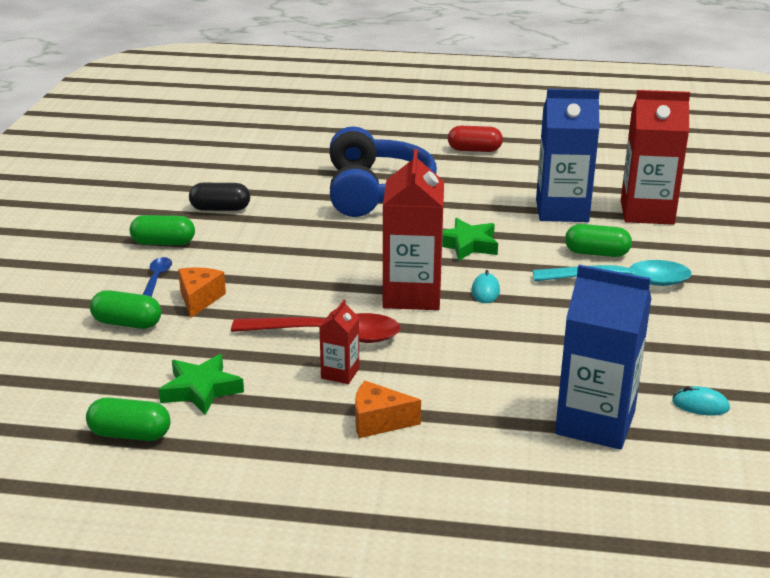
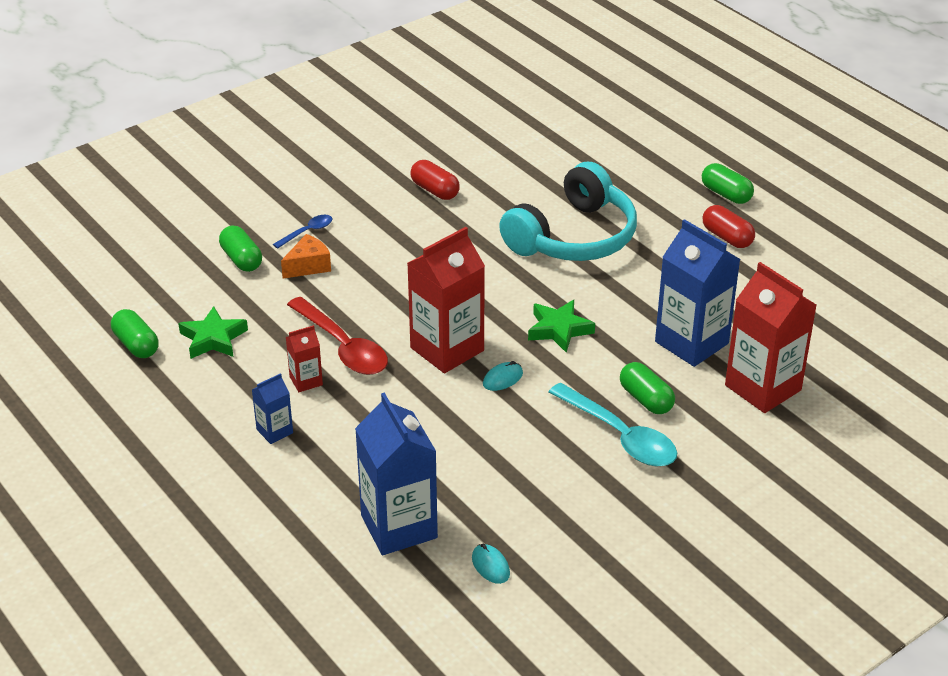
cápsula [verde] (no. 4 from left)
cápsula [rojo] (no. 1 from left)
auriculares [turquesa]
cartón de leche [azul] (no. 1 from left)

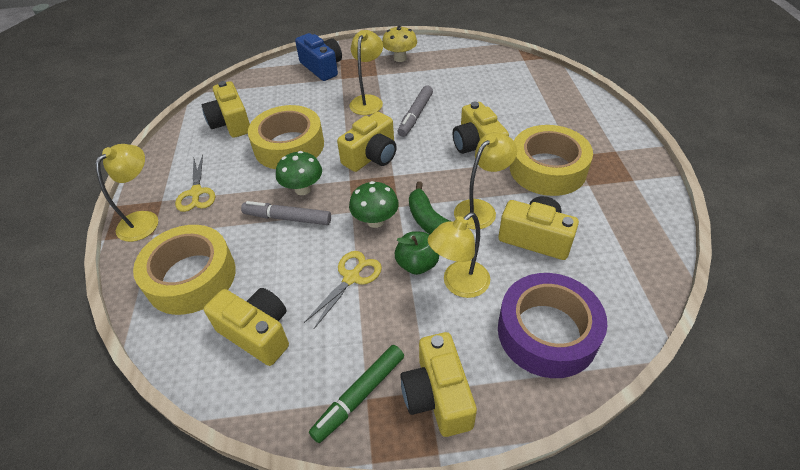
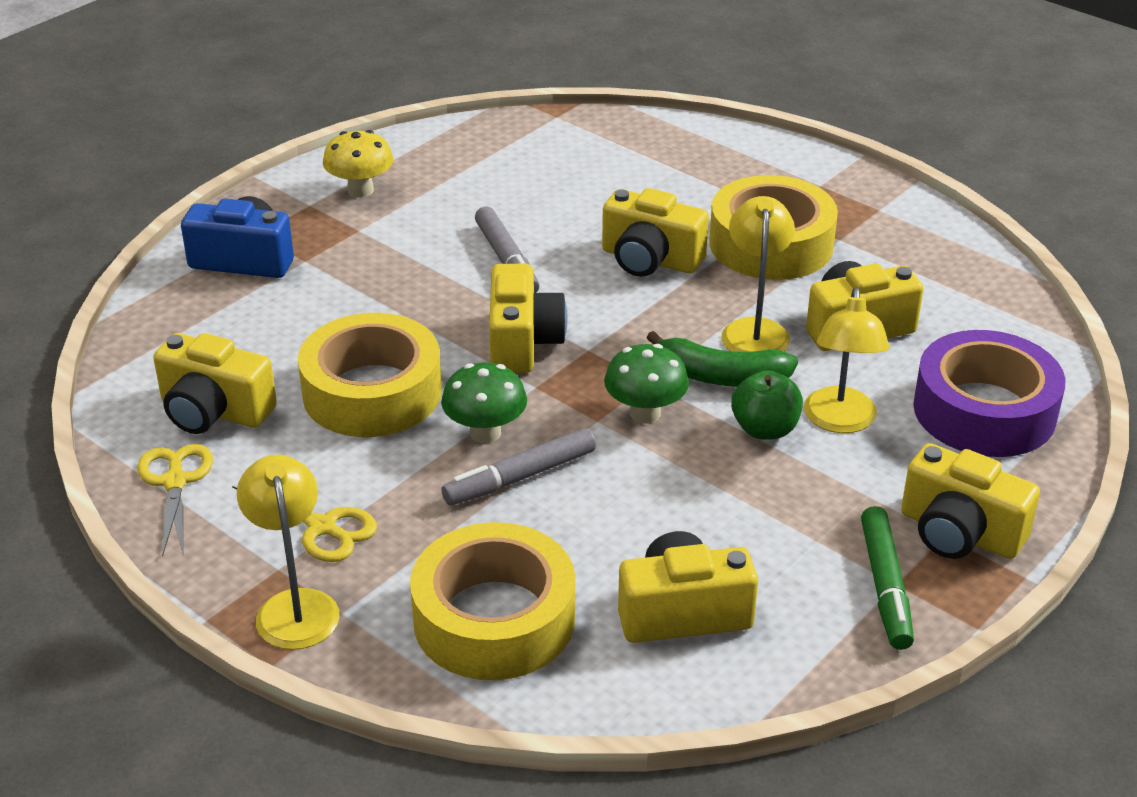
tijeras [amarillo] (no. 1 from left)
lámpara [amarillo] (no. 2 from left in the first image)

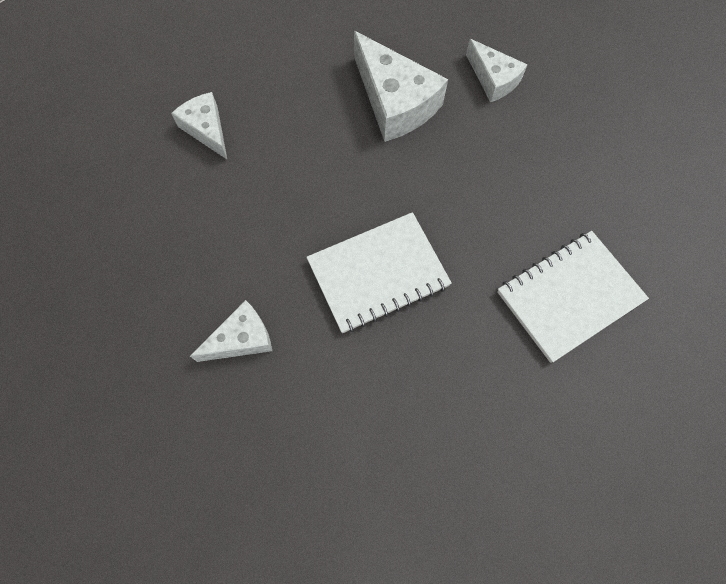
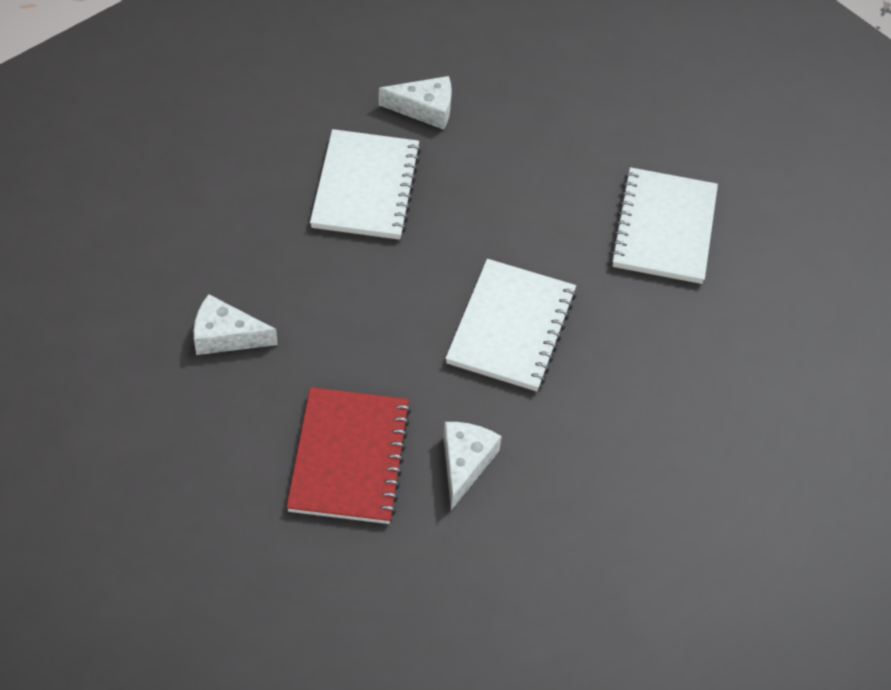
cuaderno [blanco] (no. 1 from left)
cuaderno [rojo]

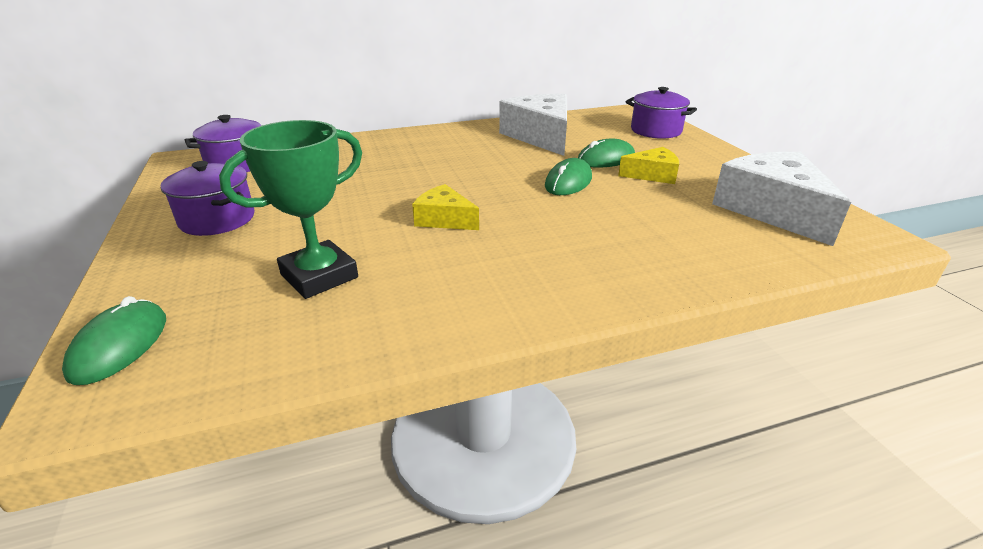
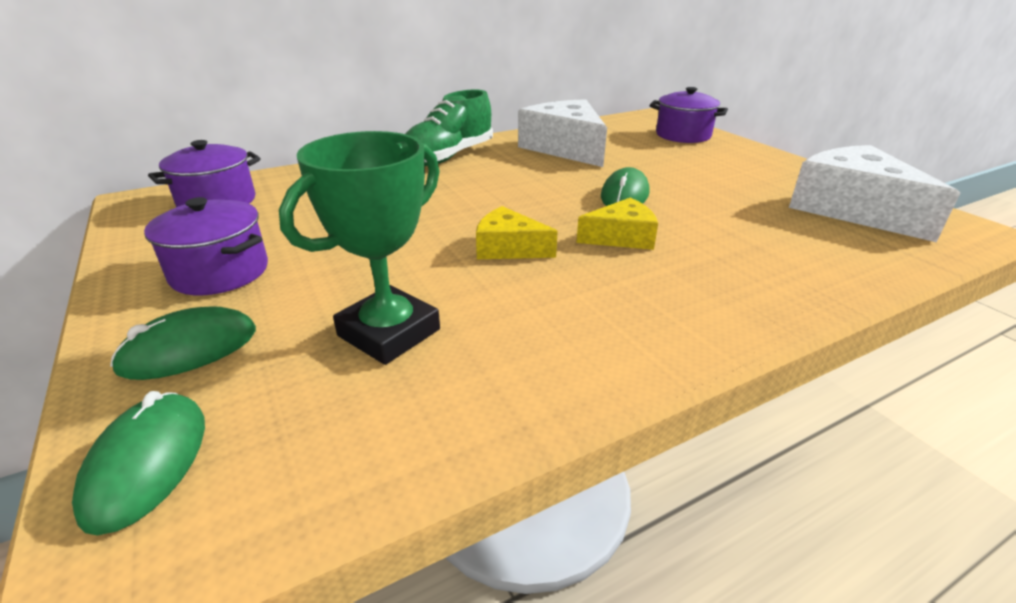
ratón [verde] (no. 2 from left)
queso [amarillo] (no. 2 from left)
zapato [verde]

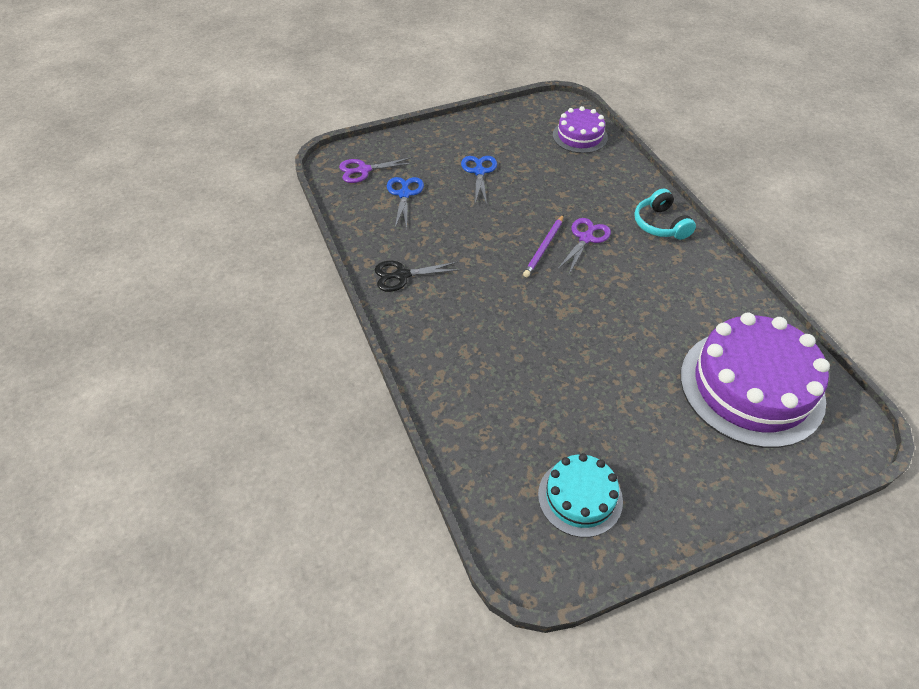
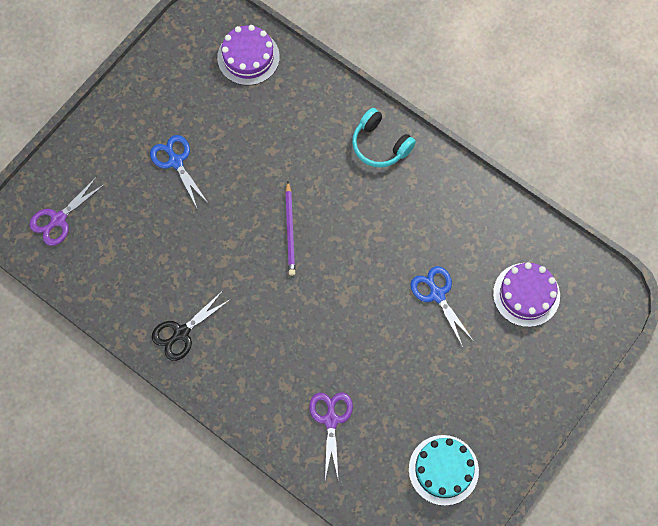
tijeras [azul] (no. 2 from left)
tijeras [morado] (no. 2 from left)
tarta [morado] (no. 2 from left)

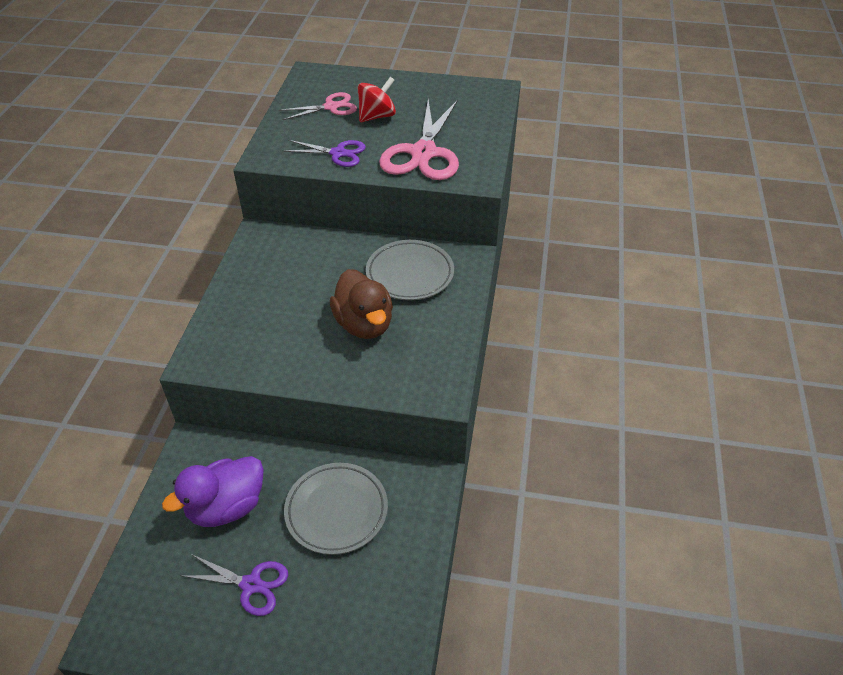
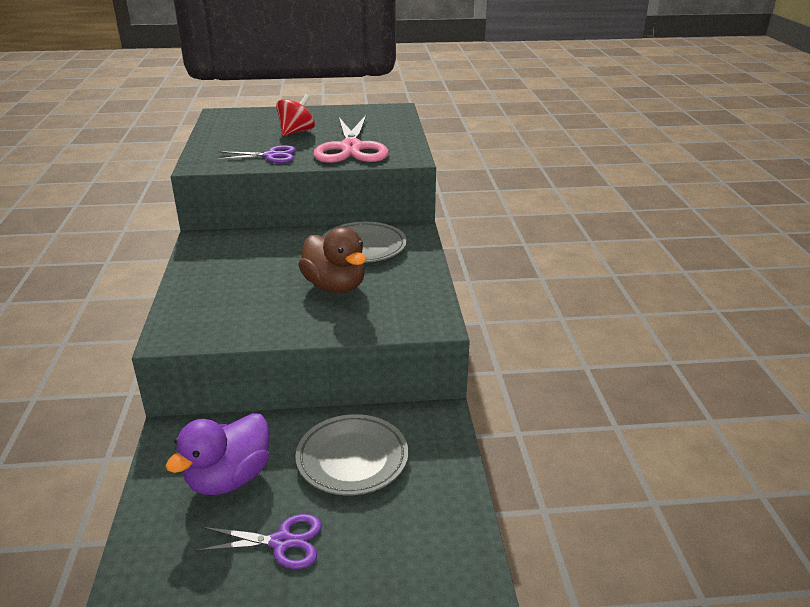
tijeras [rosa] (no. 1 from left in the first image)

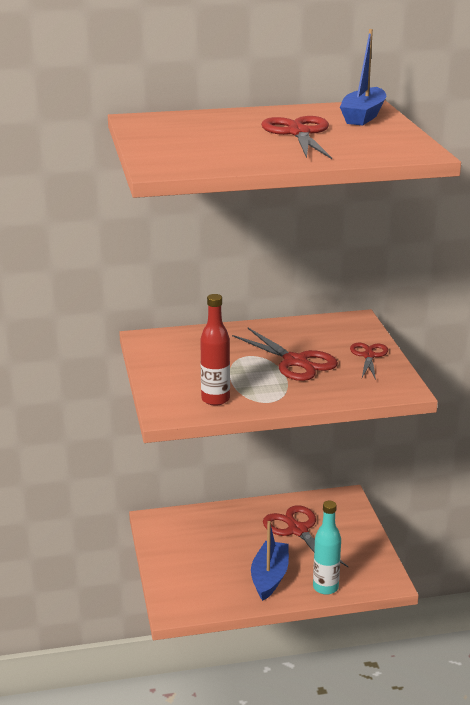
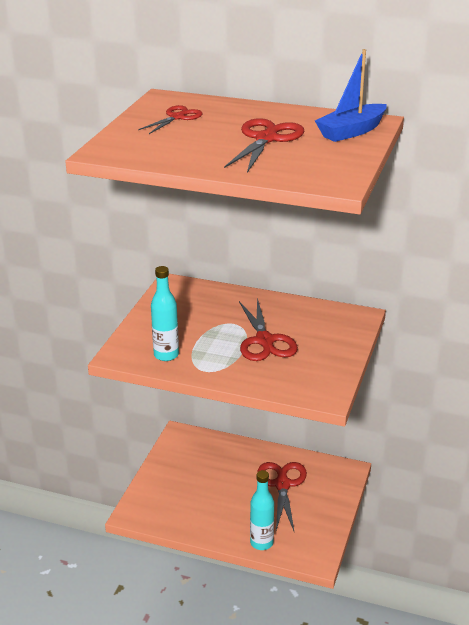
botella [turquesa] (no. 1 from left)
barco [azul] (no. 1 from left in the first image)
tijeras [rojo] (no. 1 from left)

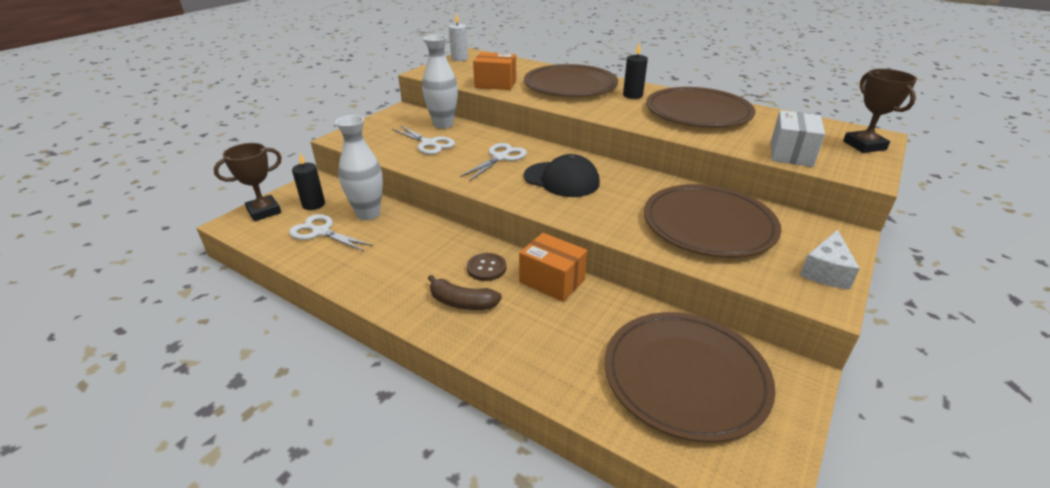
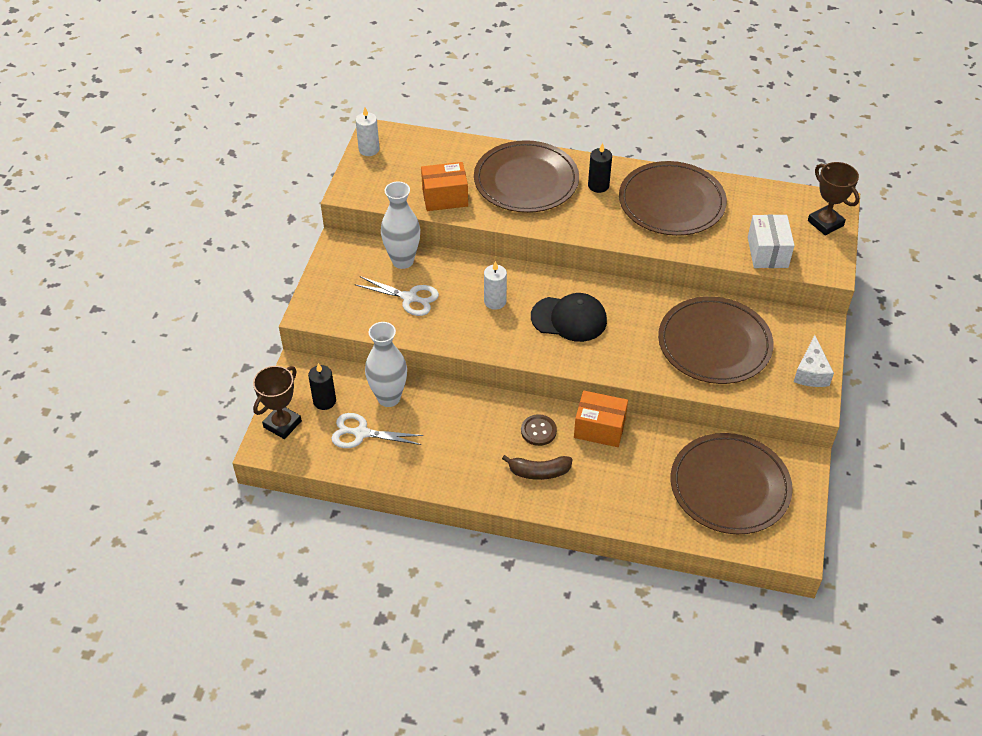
vela [blanco] (no. 2 from left)

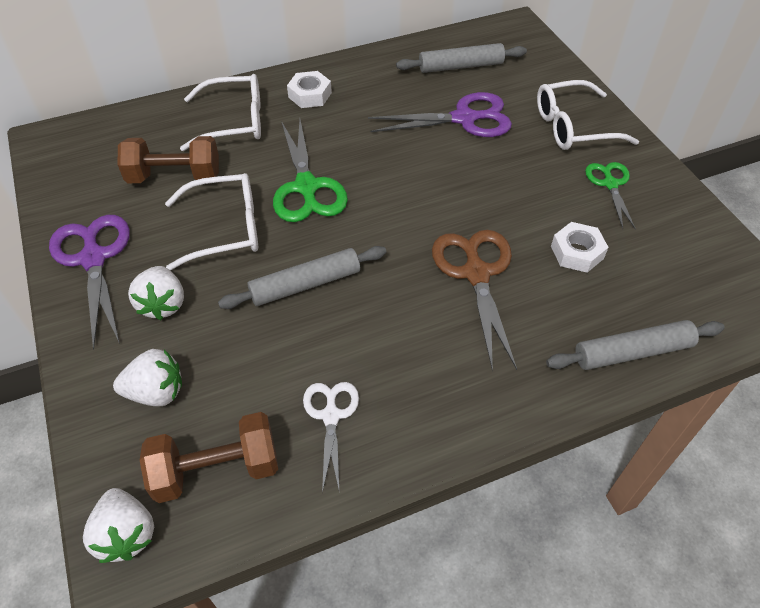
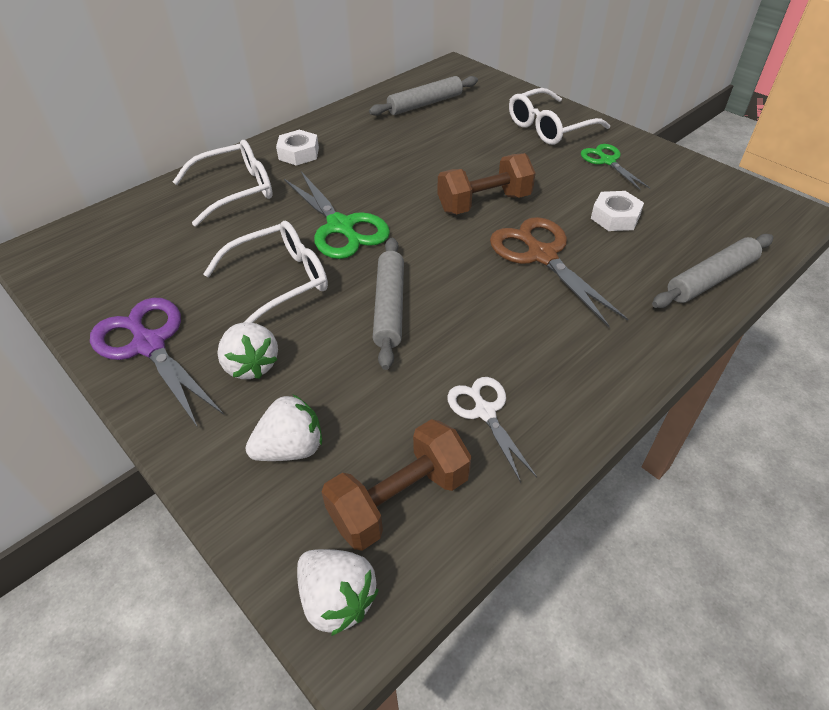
mancuerna [marrón] (no. 2 from left)
rodillo [gris] (no. 1 from left)
tijeras [morado] (no. 2 from left in the first image)

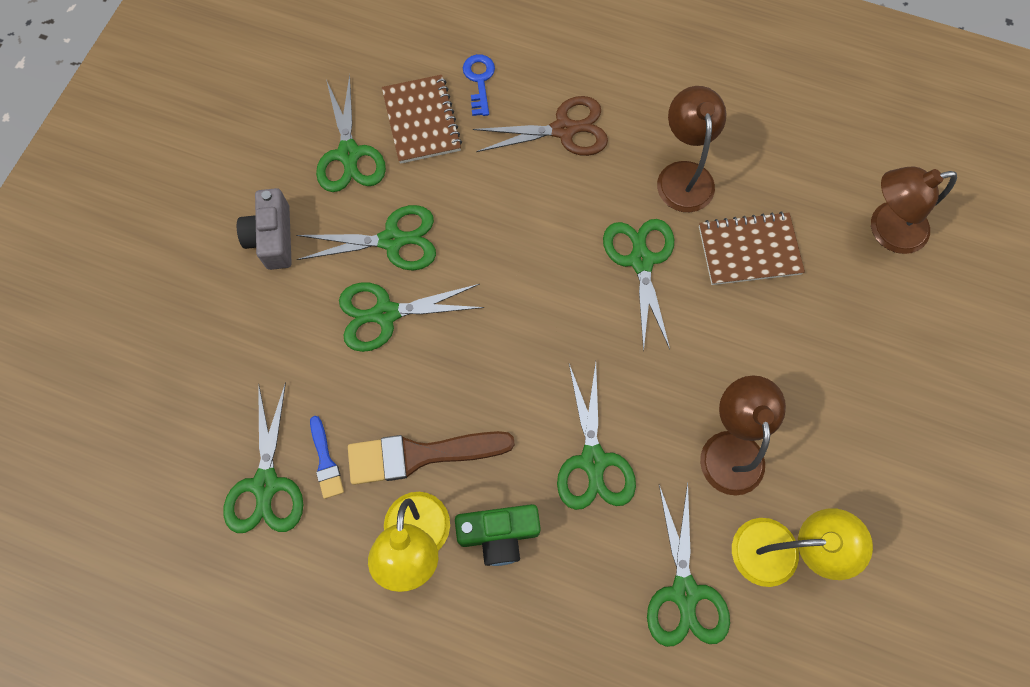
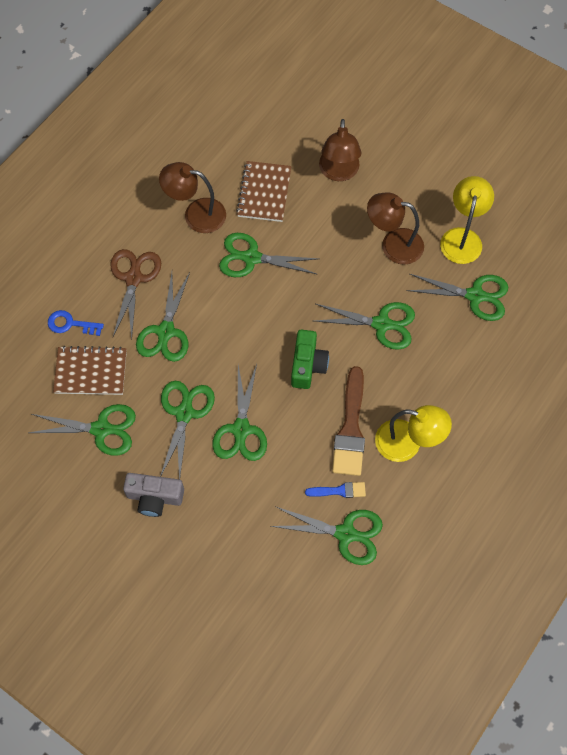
cámara [verde]
lámpara [marrón] (no. 2 from left)
tijeras [verde] (no. 2 from left)

